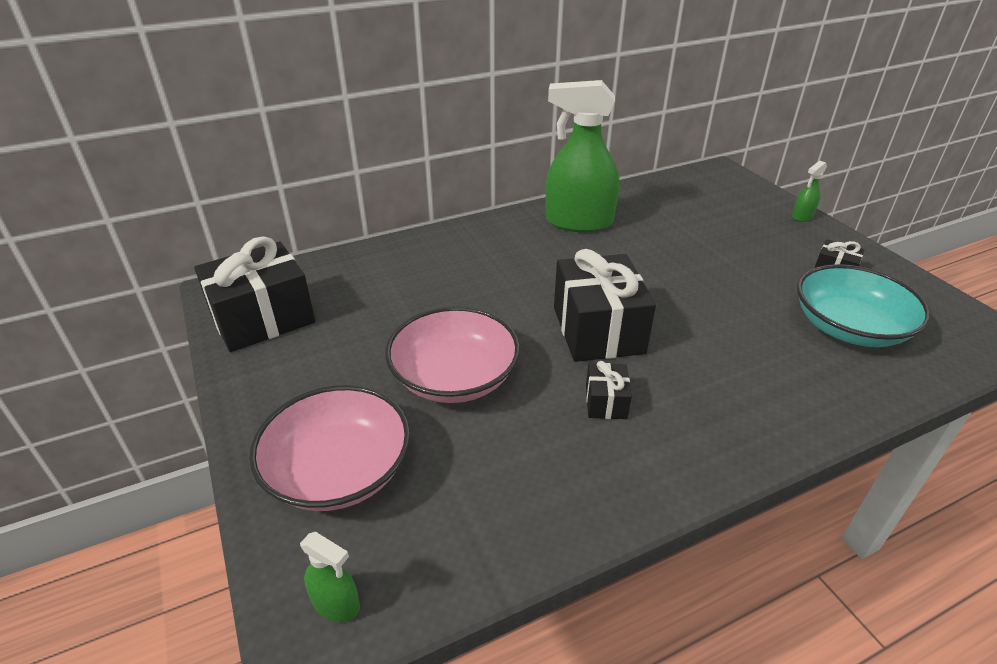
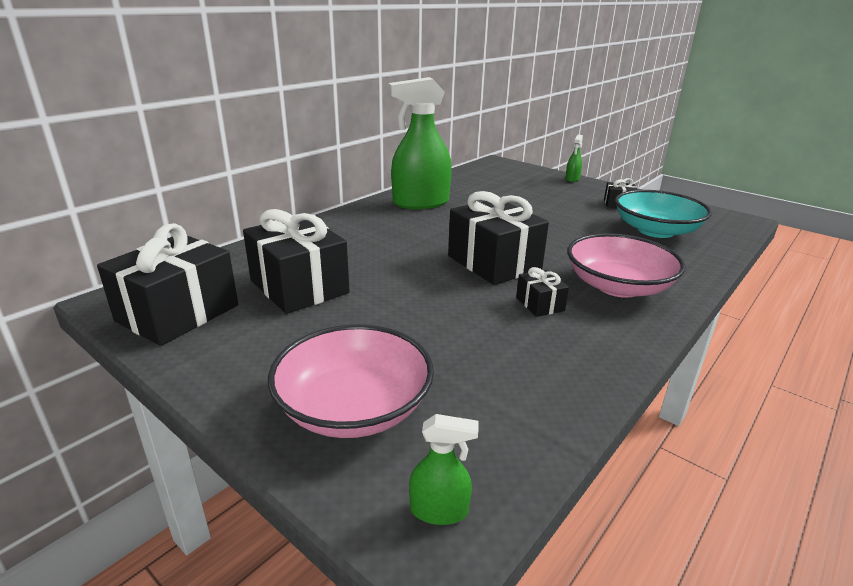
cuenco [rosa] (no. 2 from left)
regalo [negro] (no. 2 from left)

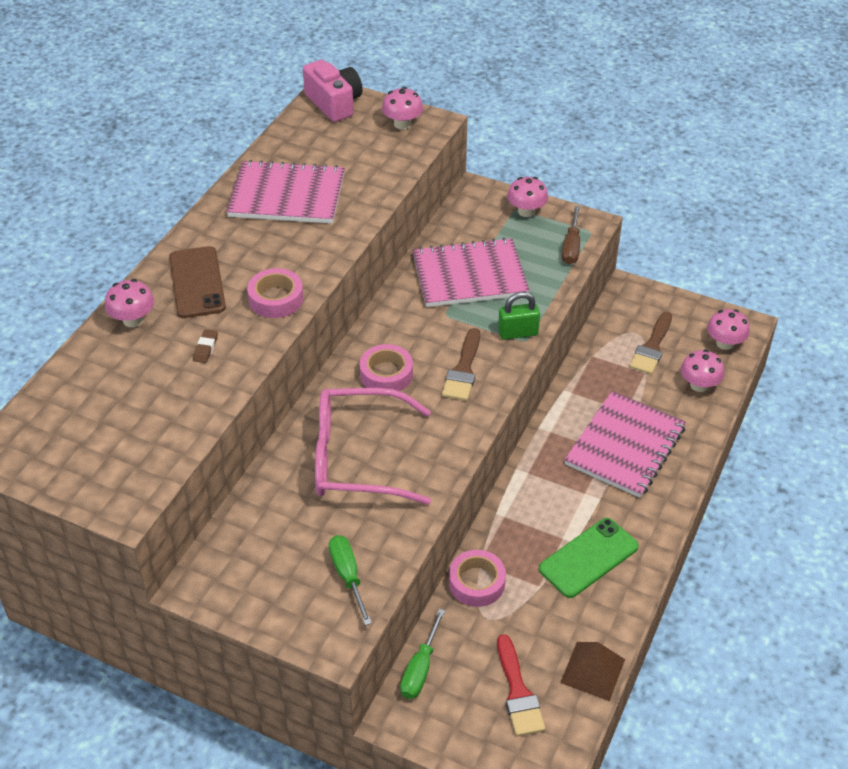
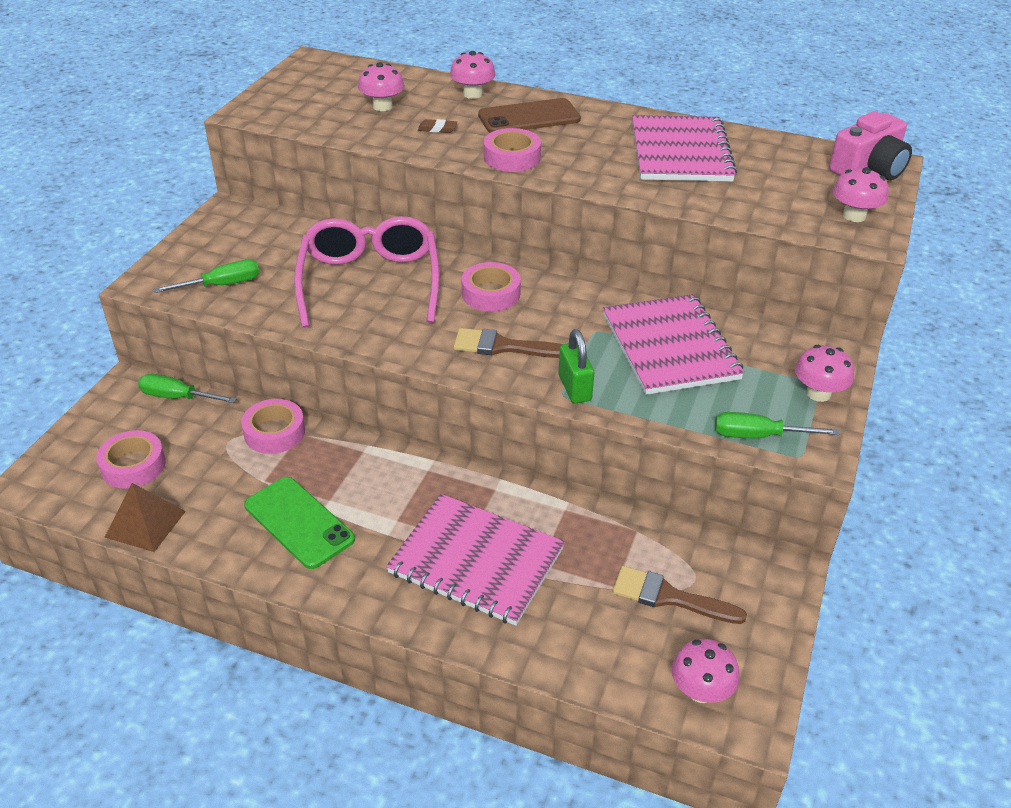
cinta adhesiva [rosa] (no. 1 from left)
destornillador [verde] (no. 3 from left)
seta [rosa] (no. 1 from left)

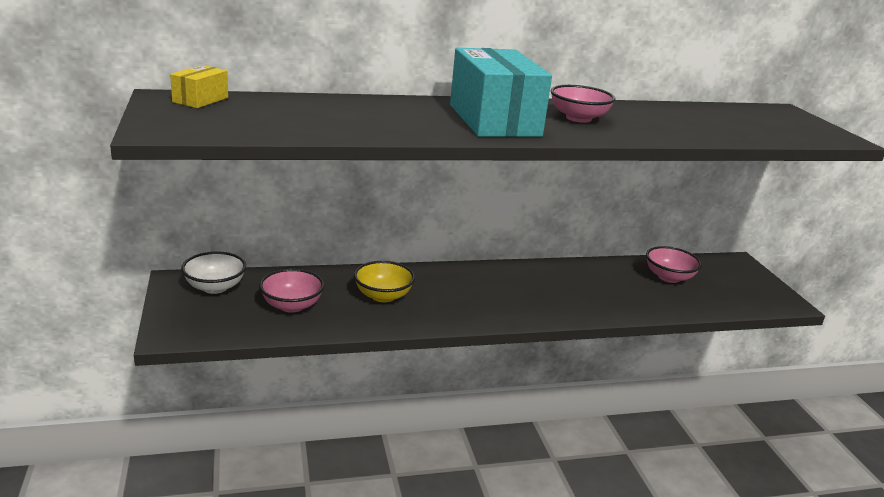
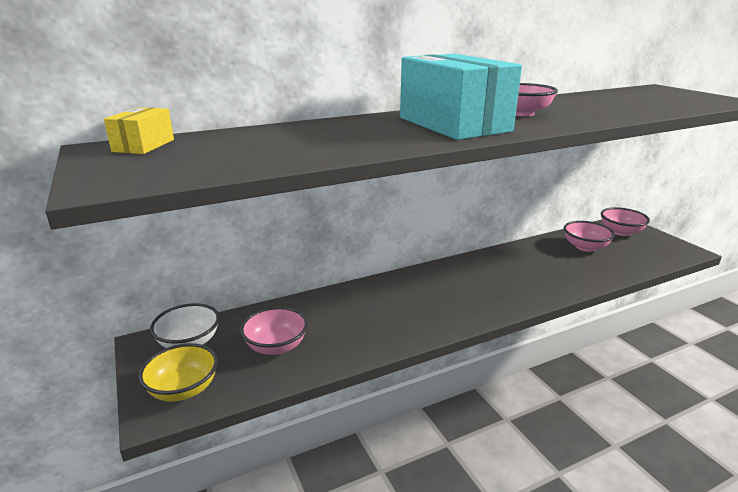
cuenco [amarillo]
cuenco [rosa] (no. 4 from left)

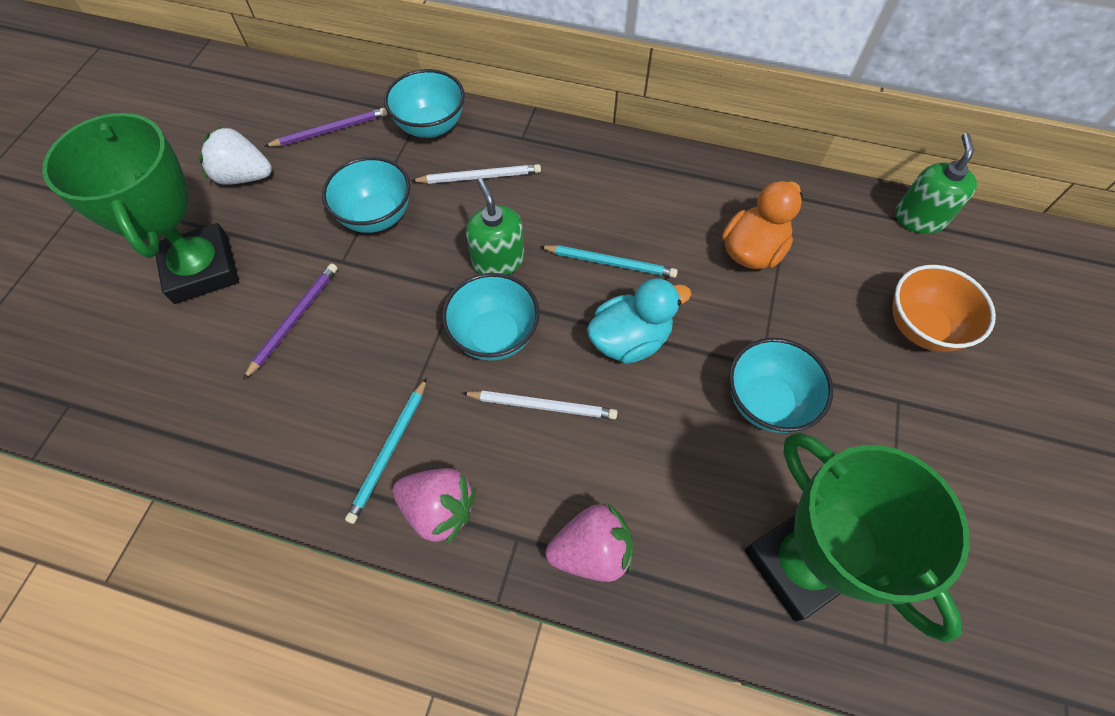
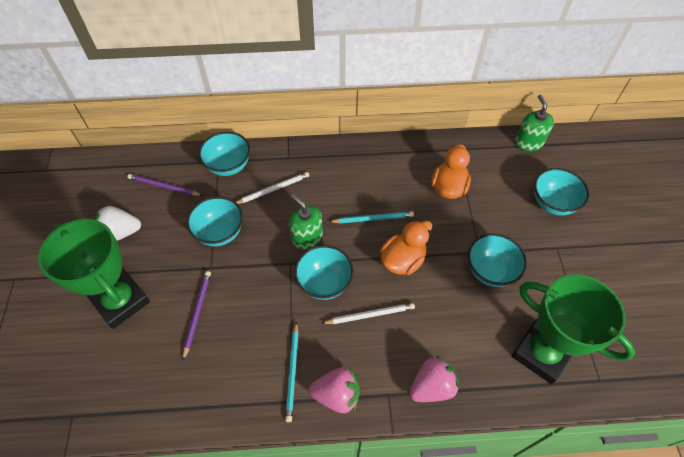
lápiz [morado] (no. 1 from left)
pato [naranja] (no. 1 from left)
cuenco [turquesa] (no. 5 from left)

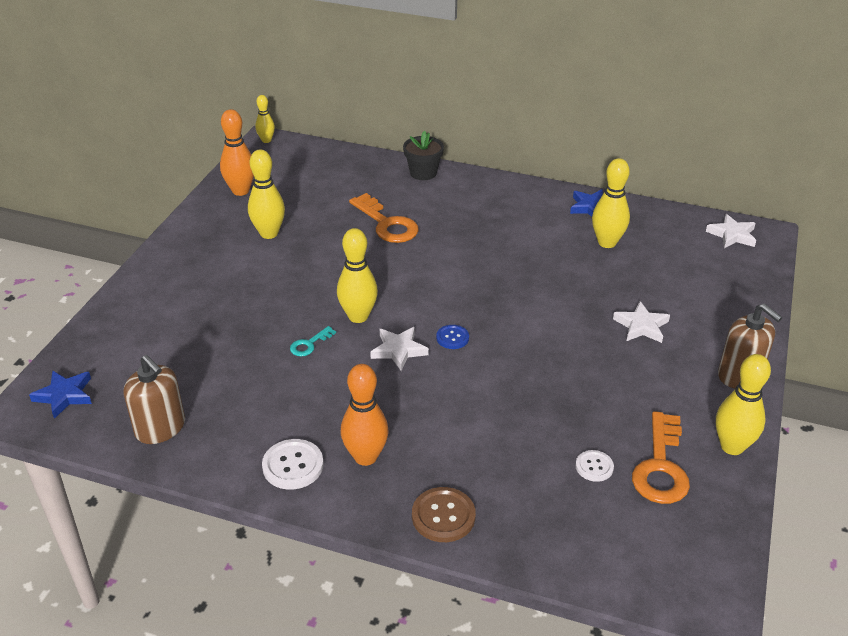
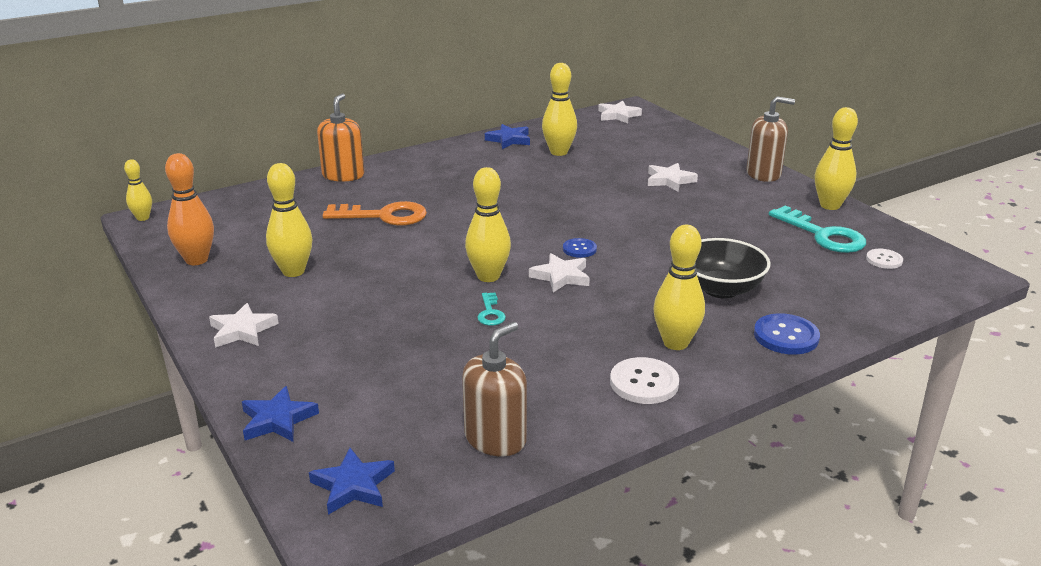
dispensador de jabón [marrón] (no. 1 from left)
bolo [amarillo] (no. 5 from left)
dispensador de jabón [naranja]
botón [azul] (no. 2 from left)
botón [blanco] (no. 2 from left)
llave [turquesa] (no. 2 from left)
estrella [blanco] (no. 1 from left)
estrella [azul] (no. 1 from left)
cuenco [negro]

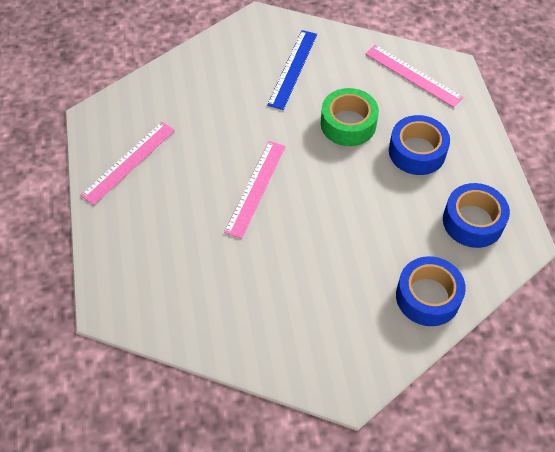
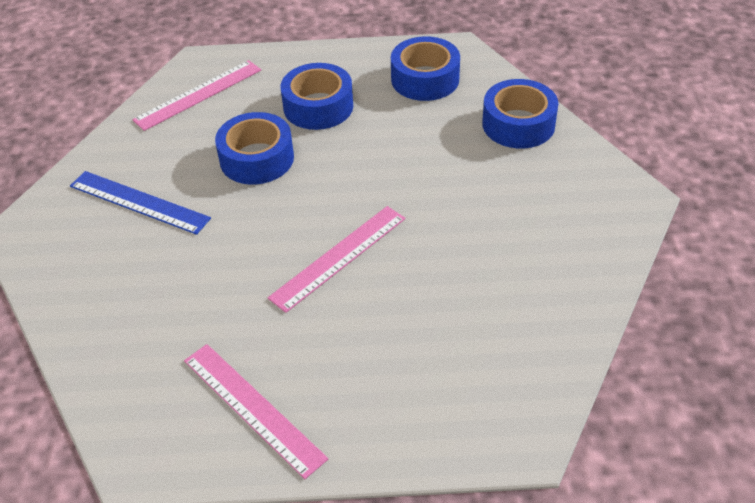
regla [rosa] (no. 3 from left)
cinta adhesiva [azul] (no. 1 from left)

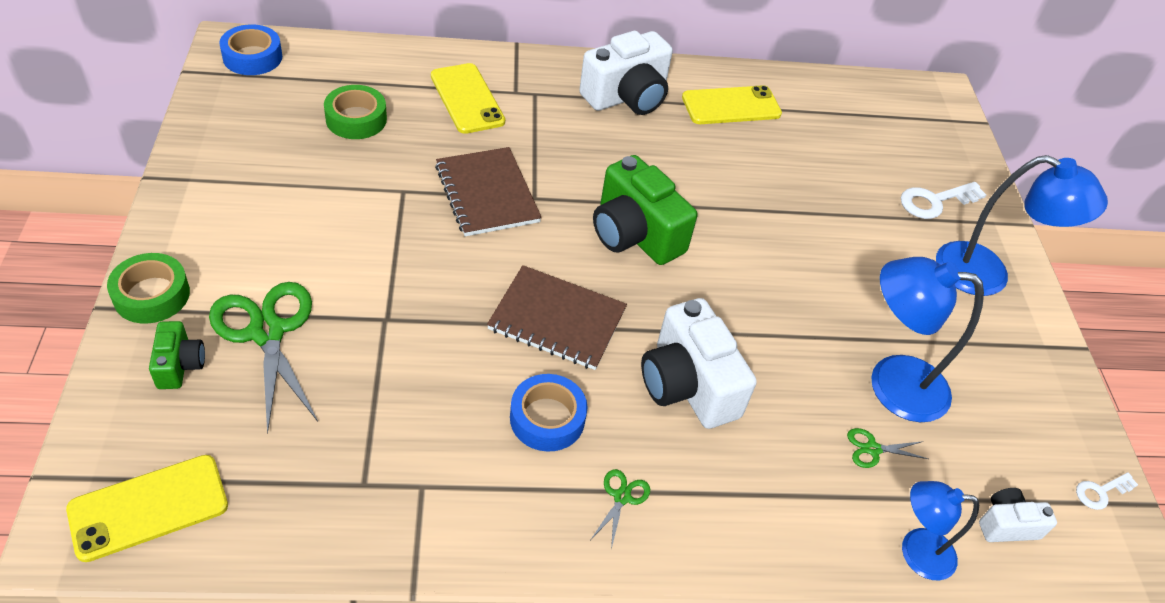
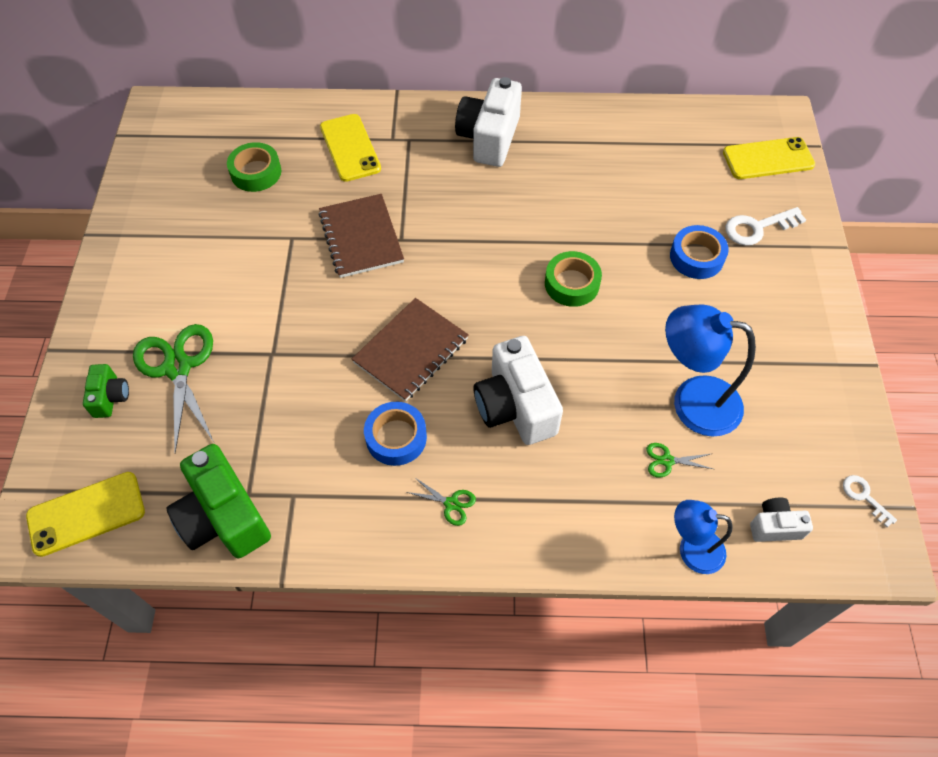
cinta adhesiva [verde] (no. 2 from left)
cinta adhesiva [azul] (no. 2 from left)
cuaderno [marrón] (no. 2 from left)
cámara [blanco] (no. 1 from left)
tijeras [verde] (no. 2 from left)
cámara [verde] (no. 2 from left)
móvil [amarillo] (no. 3 from left)
lámpara [azul] (no. 3 from left in the first image)
llave [blanco] (no. 2 from left)

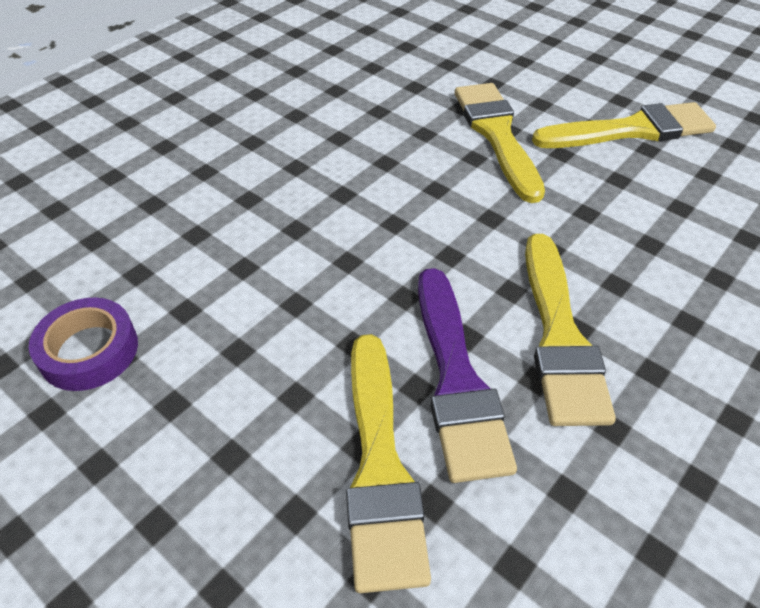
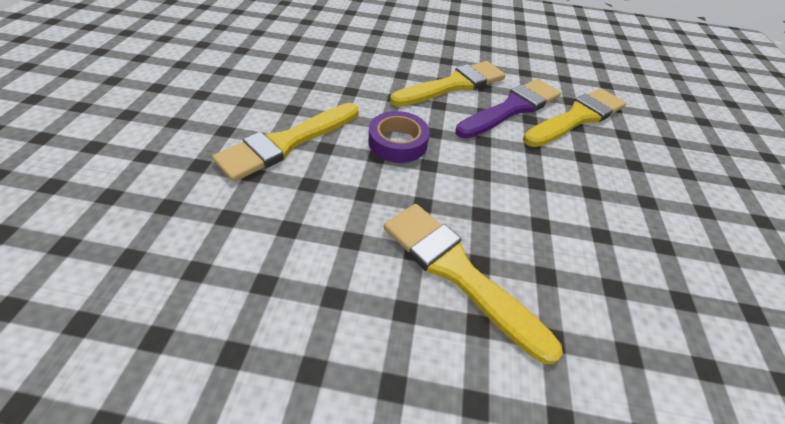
cinta adhesiva [morado]
pincel [amarillo] (no. 3 from left)

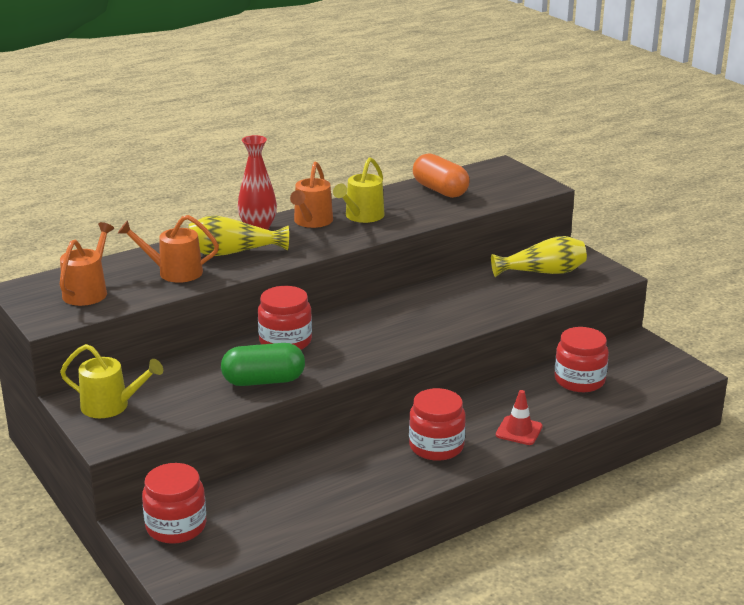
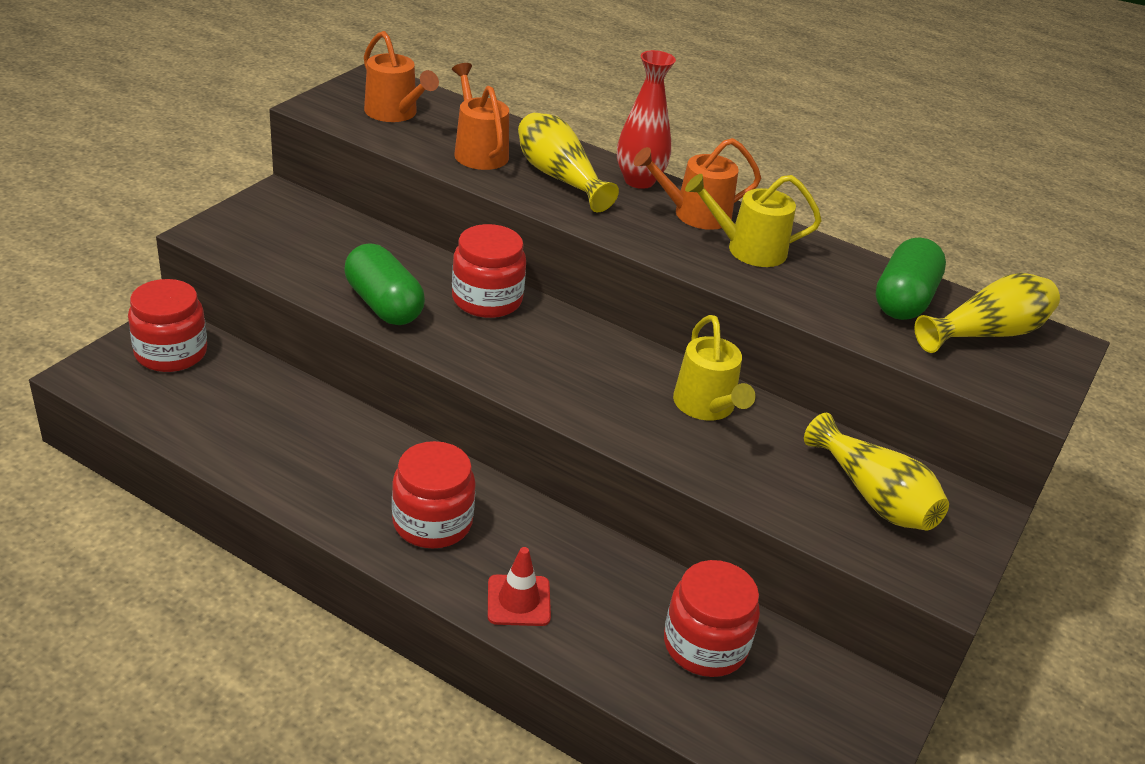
regadera [naranja] (no. 1 from left)
regadera [amarillo] (no. 1 from left)
cápsula [verde] (no. 2 from left)
florero [amarillo] (no. 3 from left)

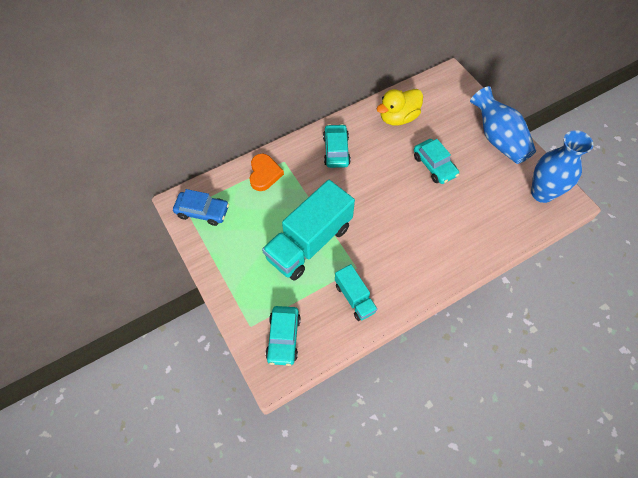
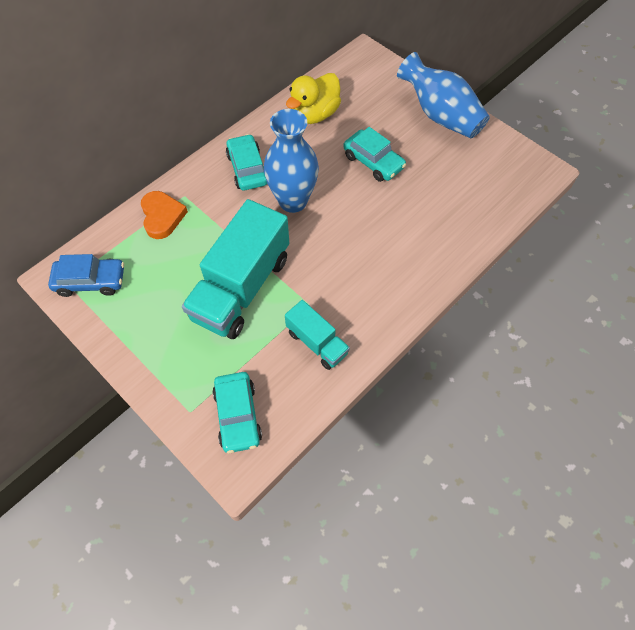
florero [azul] (no. 1 from left)

